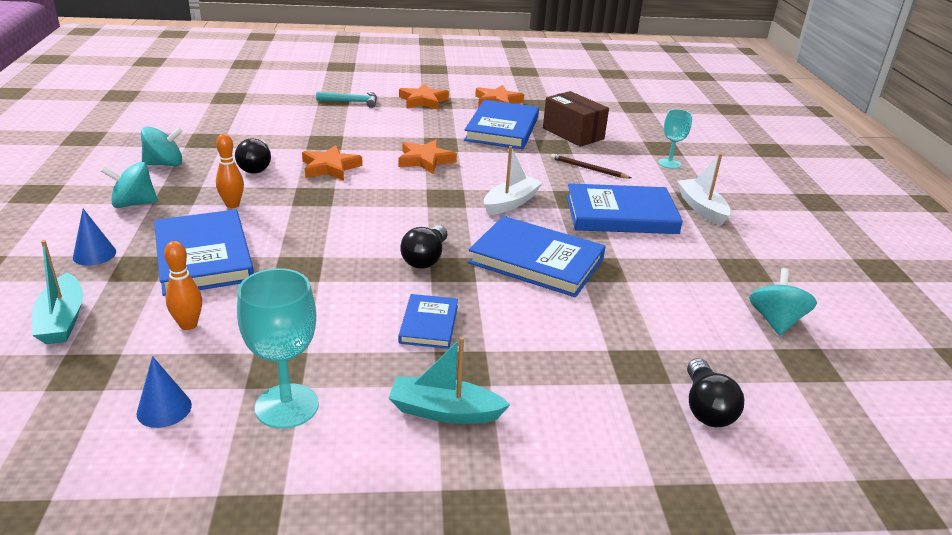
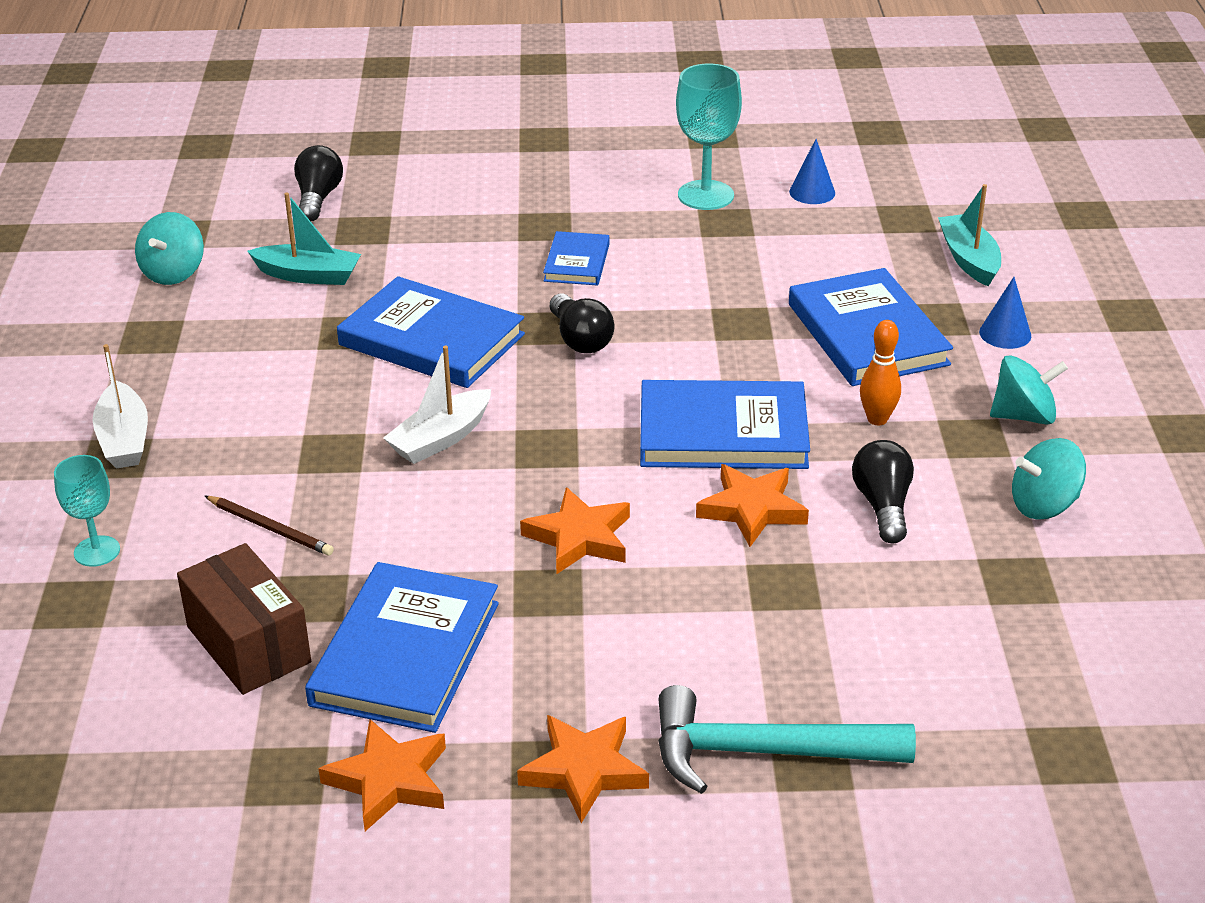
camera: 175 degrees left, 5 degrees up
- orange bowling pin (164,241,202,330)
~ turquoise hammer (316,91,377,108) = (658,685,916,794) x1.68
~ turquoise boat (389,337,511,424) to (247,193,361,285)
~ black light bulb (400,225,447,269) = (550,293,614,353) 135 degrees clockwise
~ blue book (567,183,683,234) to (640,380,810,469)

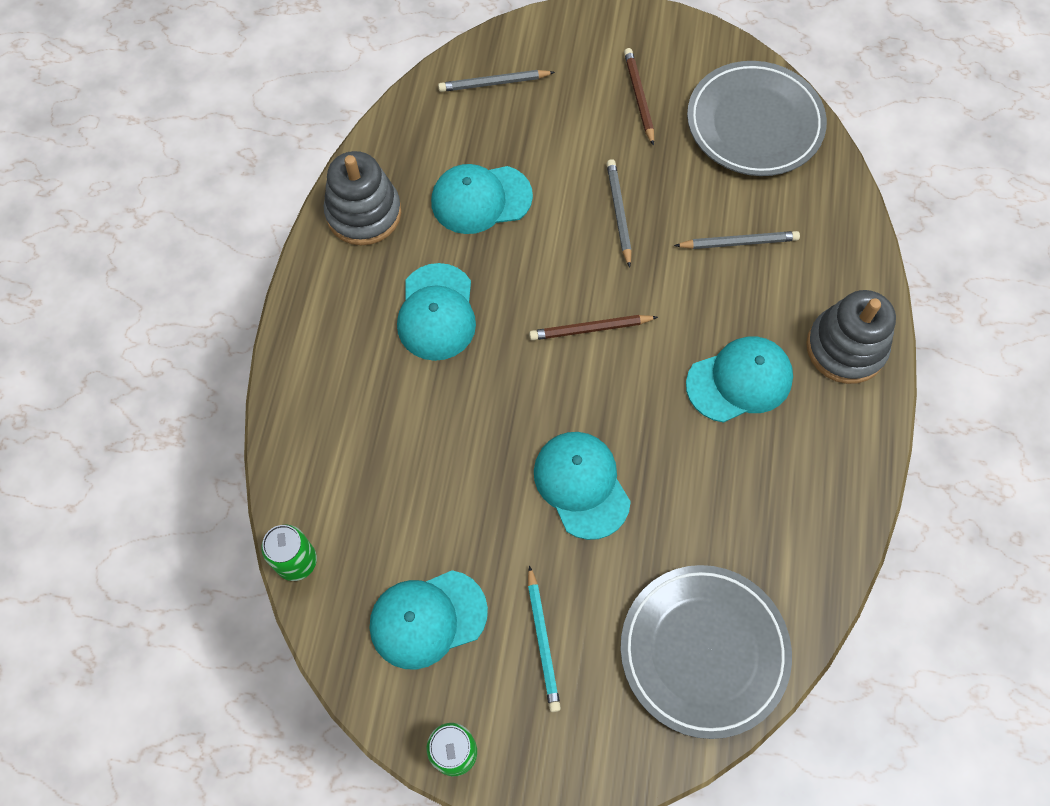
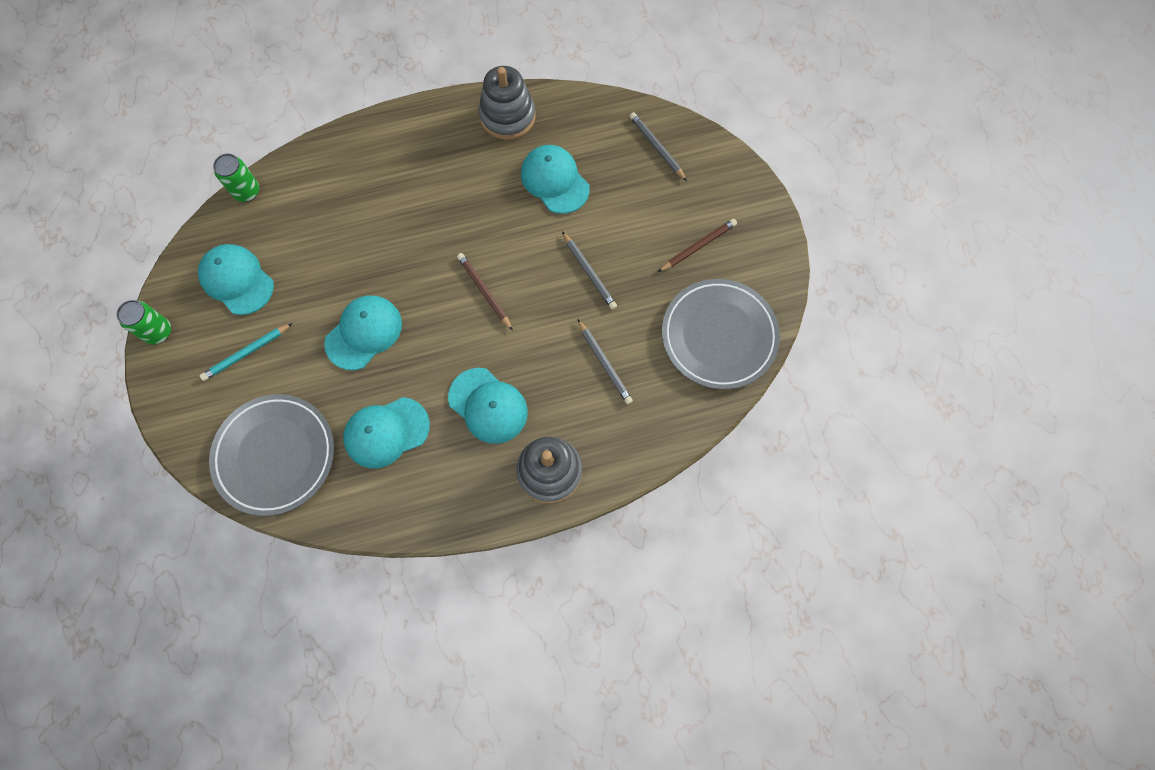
camera: 65 degrees right, 5 degrees up
~ turquoise cap (397,263,476,361) to (343,397,430,468)
~ grey pencil (607,159,632,268) = (562,231,617,310) 90 degrees clockwise

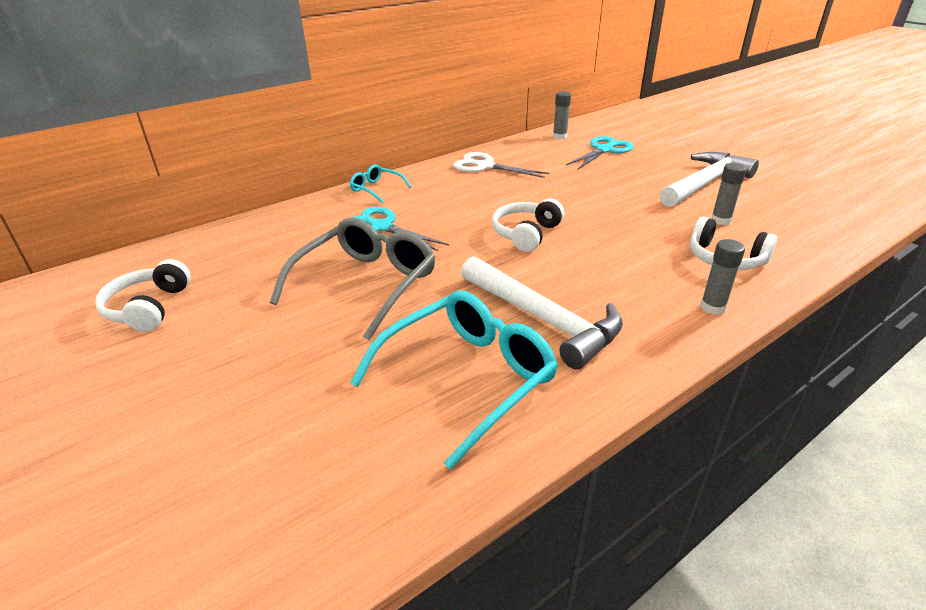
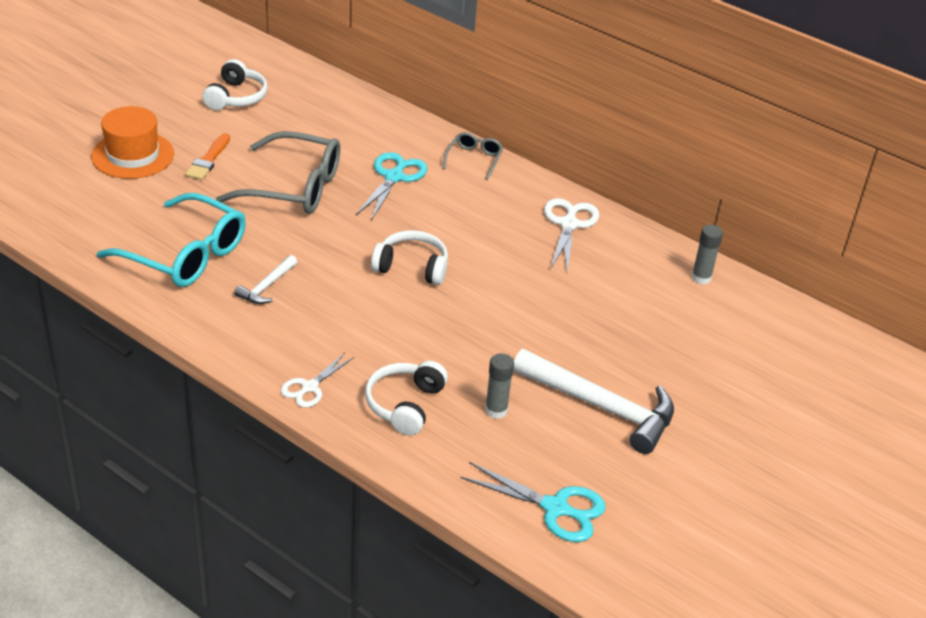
camera: 70 degrees right, 5 degrees up
~ white headphones (95,259,191,332) = (202,59,268,110) 120 degrees clockwise
~ turquoise glasses (350,164,411,204) to grey glasses (442,132,503,180)
~ white hammer (461,256,623,369) = (234,255,297,304) x0.49
~ turquoise scissors (566,136,634,170) to (460,462,605,542)
~ grey glue stick (700,239,745,315) to white scissors (281,352,354,408)
+ orange hat (91,106,174,179)
+ orange brush (185,133,230,180)

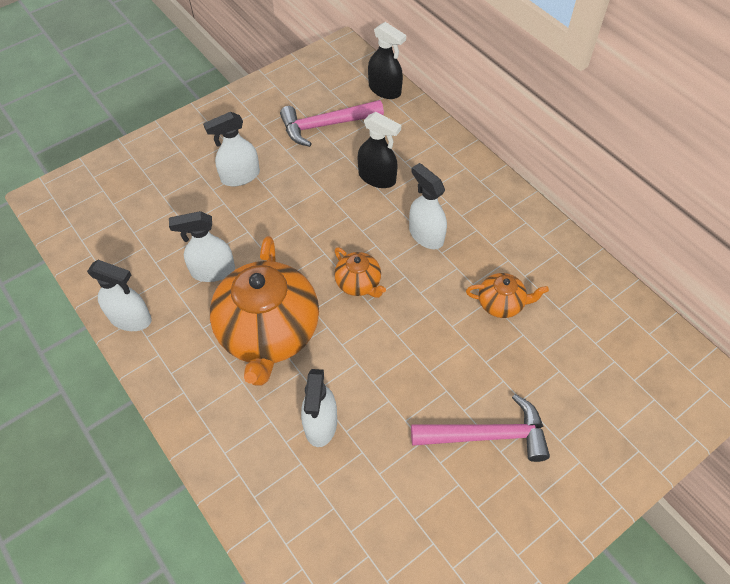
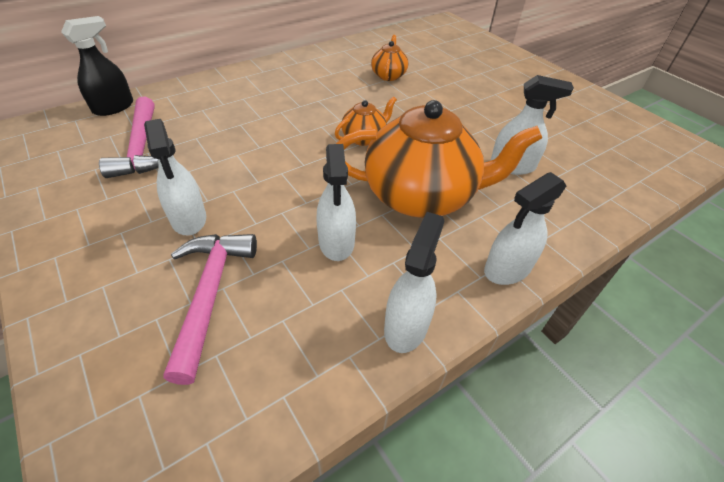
camera: 90 degrees left, 10 degrees down
- black spray bottle (358,112,401,188)
~ white spray bottle (409,163,447,249) to (484,172,566,285)
~ pink hammer (411,394,550,462) to (163,234,257,385)

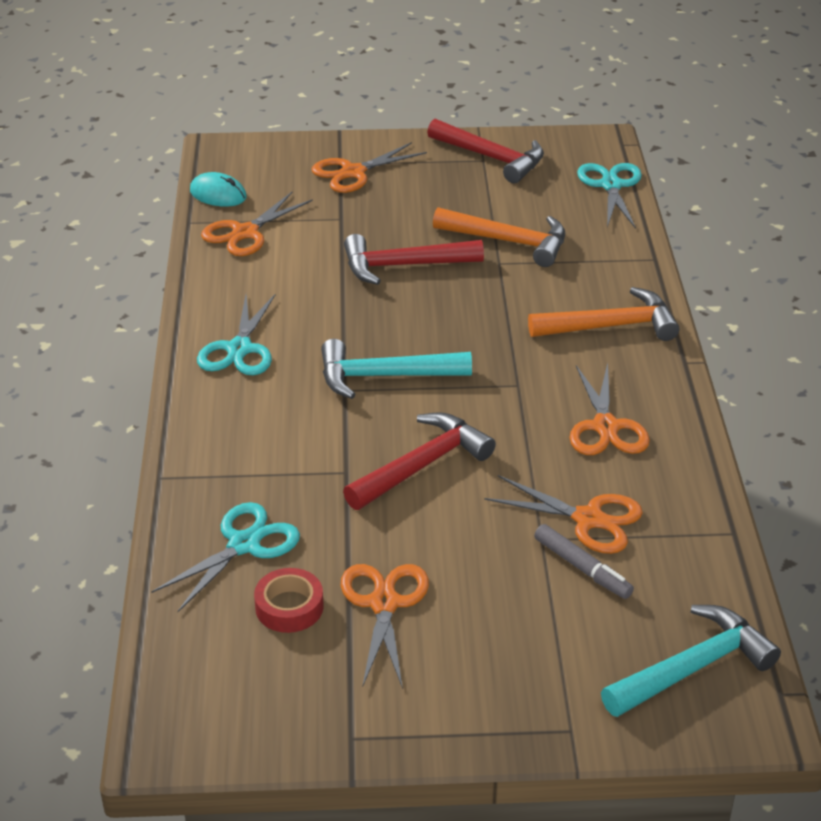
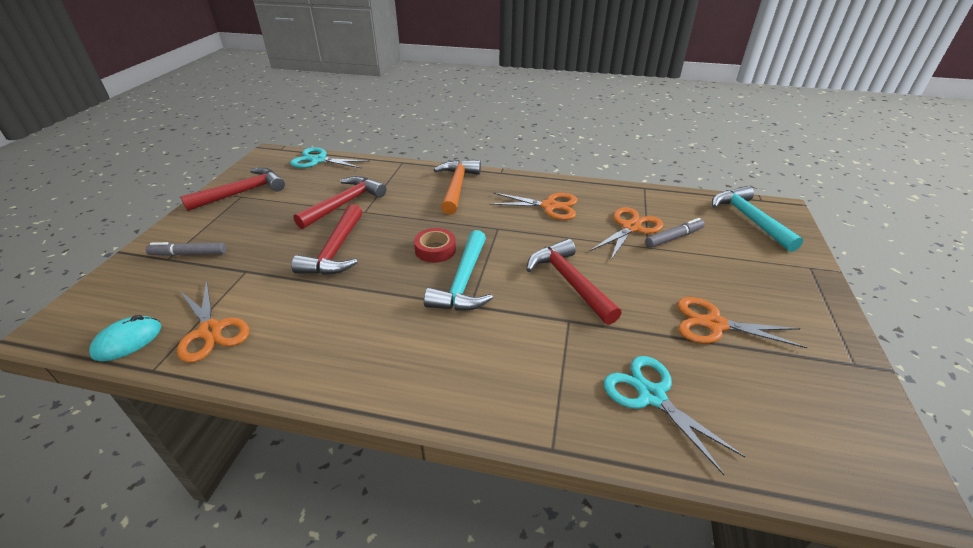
camera: 75 degrees left, 0 degrees up
- turquoise scissors (197,293,276,375)
~ red tape (254,568,324,633) to (414,228,456,263)
~ orange scissors (312,142,427,193) to grey marker (146,242,226,256)
~ orange hammer (433,207,565,267) to red hammer (294,176,386,229)

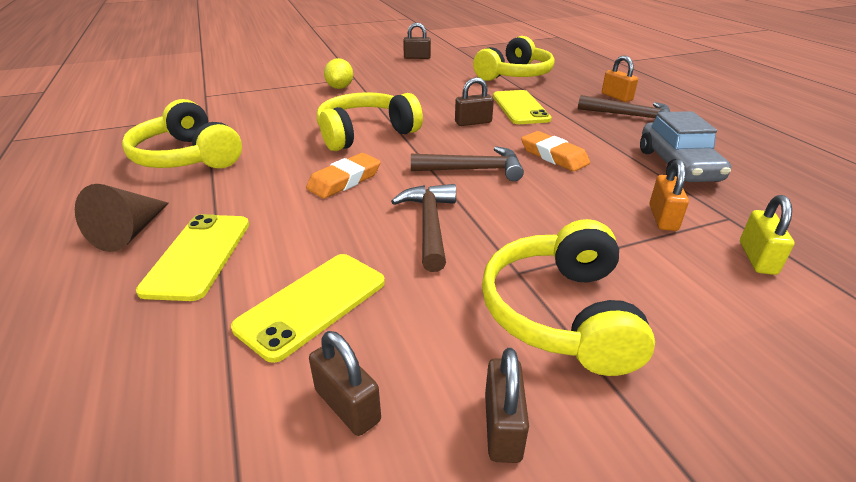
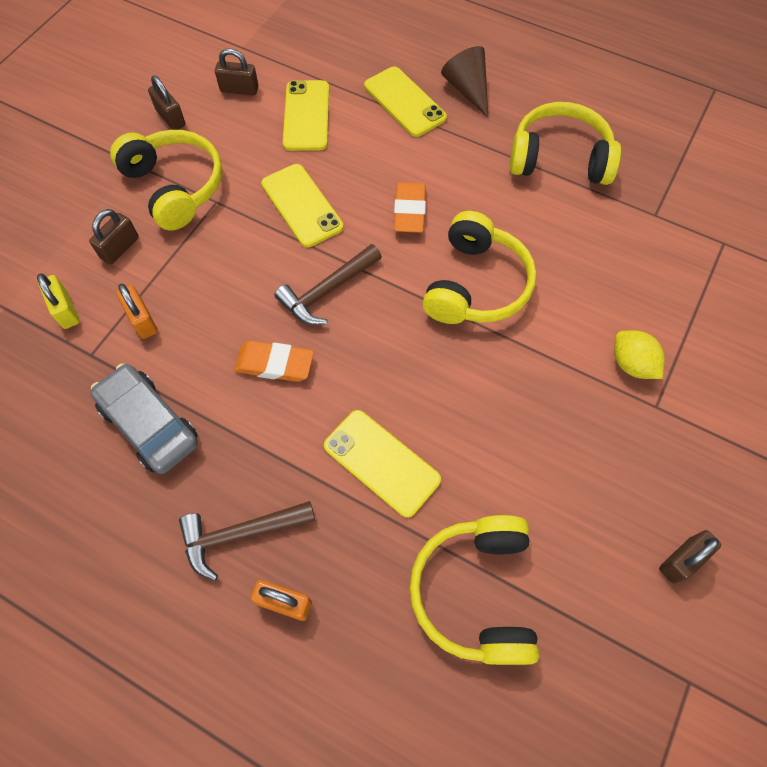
camera: 140 degrees right, 30 degrees up
~ brown hammer (391,184,456,272) to yellow phone (261,164,344,247)
~ brown padlock (455,77,494,126) to (89,209,139,264)

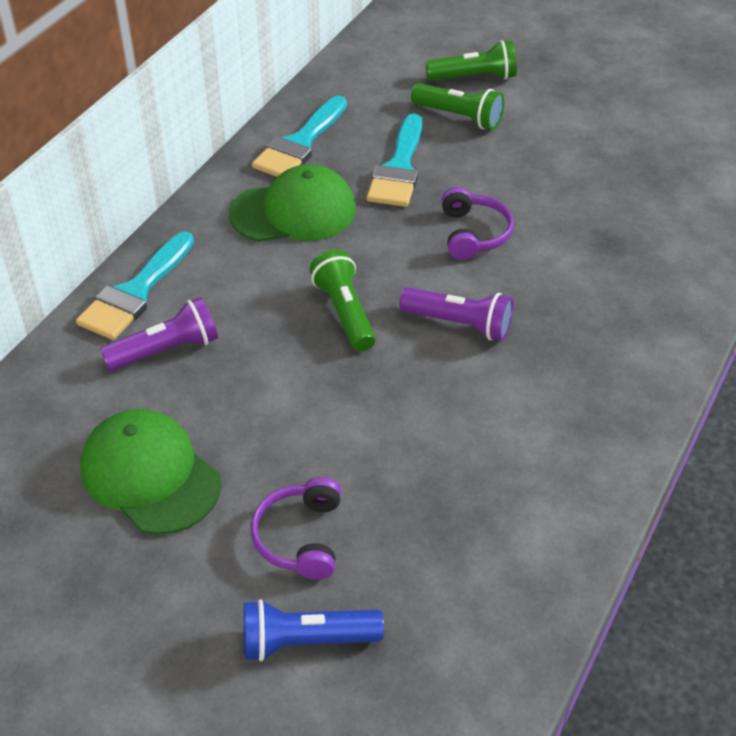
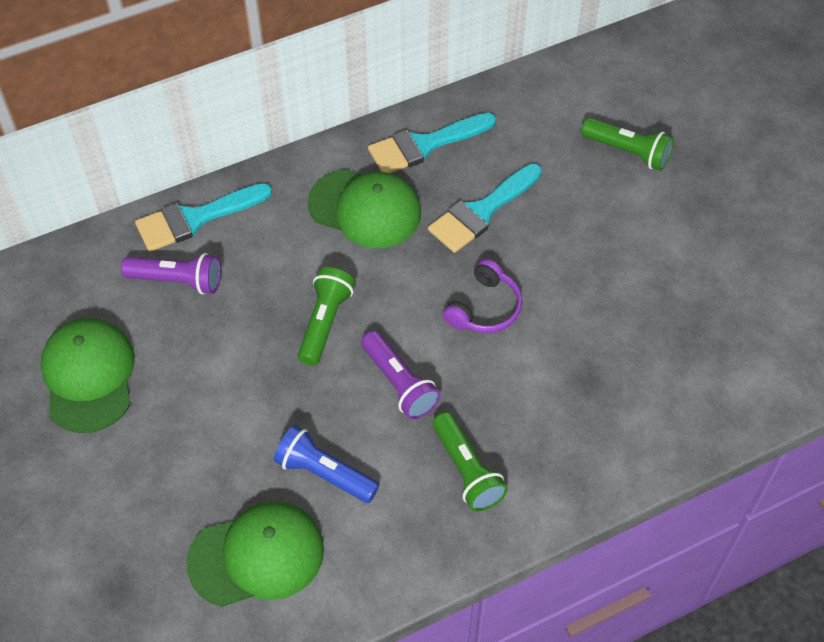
camera: 35 degrees right, 10 degrees up
~ blue flashlight (243,599,384,661) to (274,425,379,503)
- purple headphones (251,477,341,580)
~ green flashlight (411,83,505,130) to (433,412,508,511)
+ green cap (186,501,324,607)

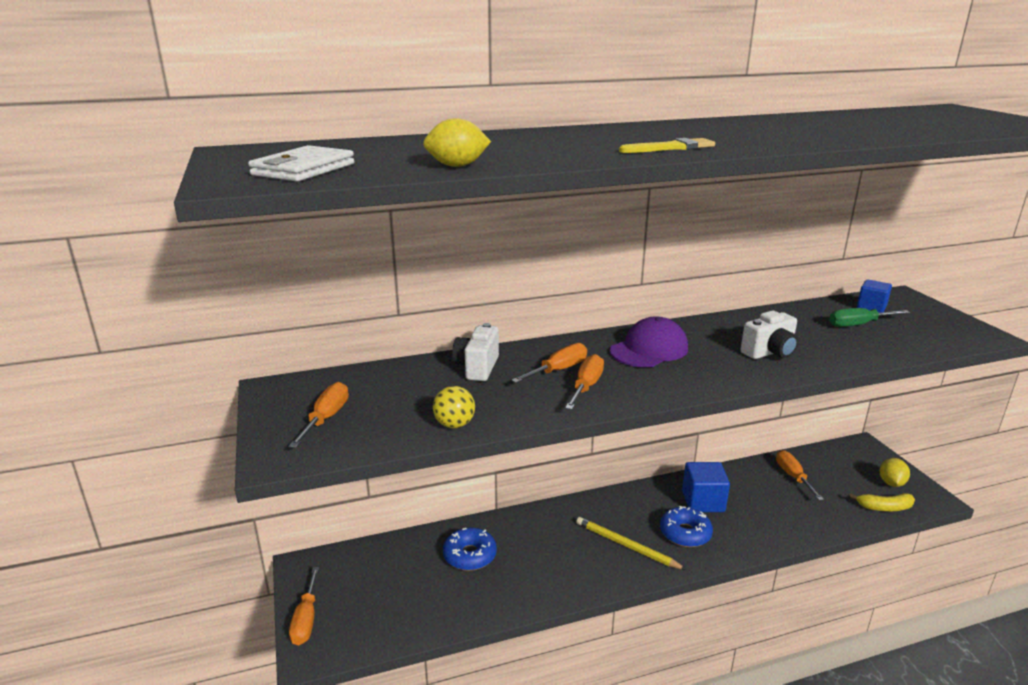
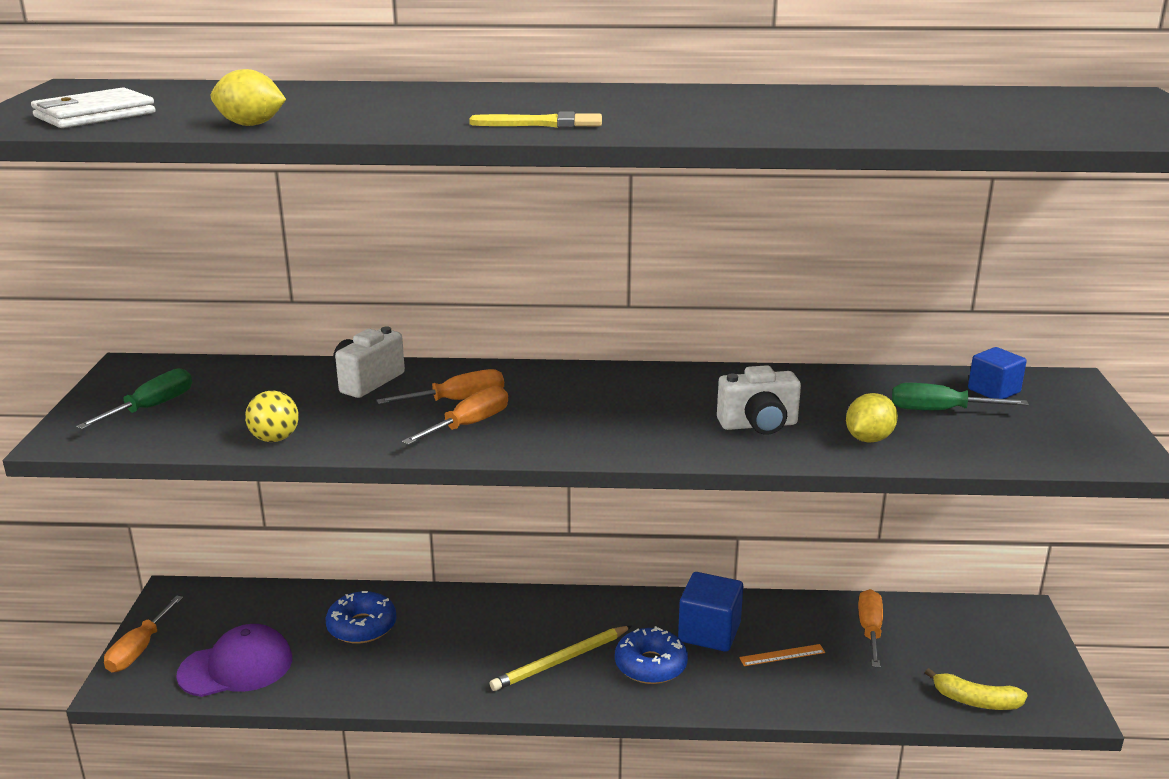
camera: 20 degrees right, 0 degrees up
~ orange screwdriver (289,382,349,448) to green screwdriver (76,368,192,429)
~ yellow pencil (576,517,687,570) = (490,626,632,691) 90 degrees counterclockwise
~ purple cap (610,316,688,367) to (176,624,292,697)
~ yellow lemon (879,458,910,487) to (846,393,898,443)
+ orange ruler (739,644,825,666)

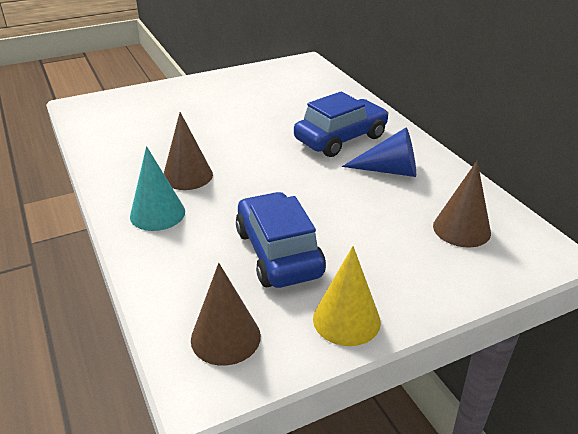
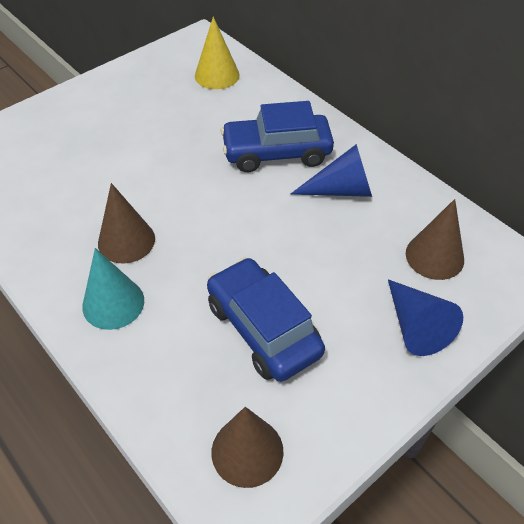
camera: 15 degrees left, 15 degrees up
~ blue car (294,92,389,157) = (220,101,334,172) 135 degrees counterclockwise
~ yellow cone (313,246,381,346) to (195,16,240,89)
+ blue cone (388,279,463,356)

